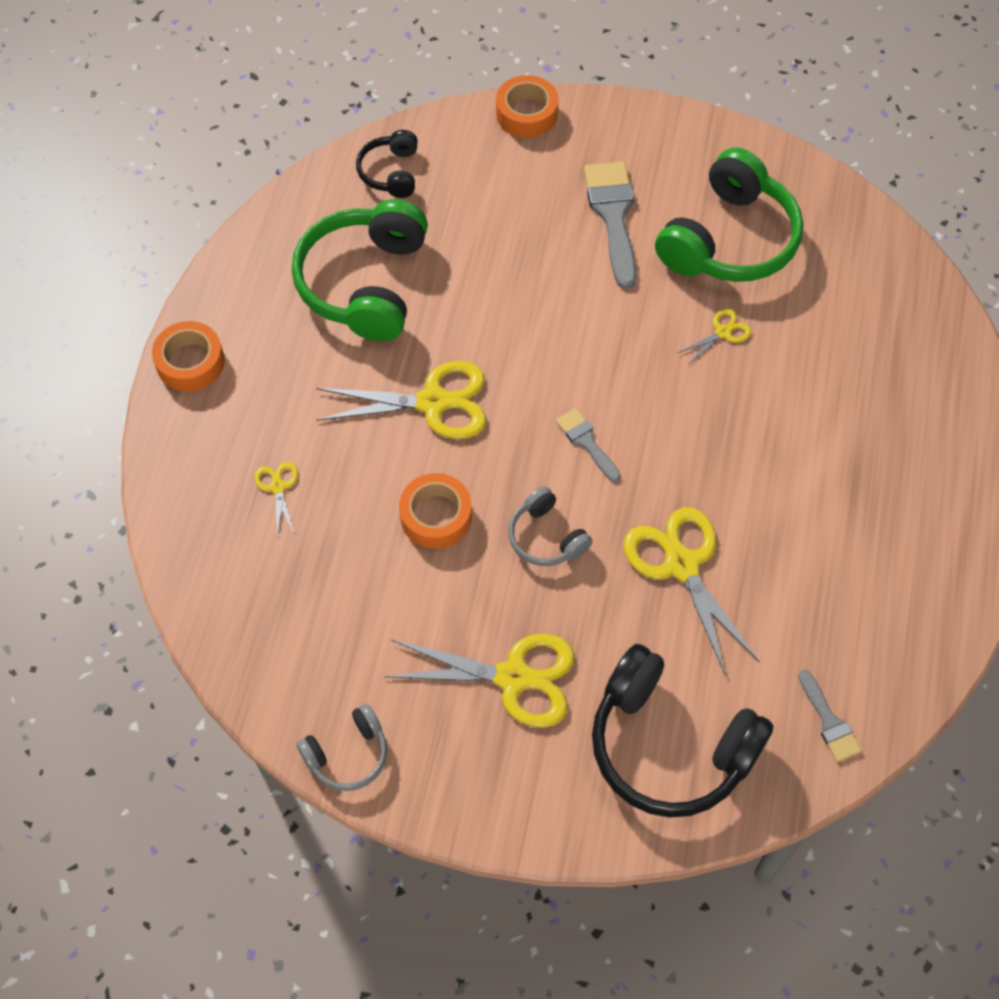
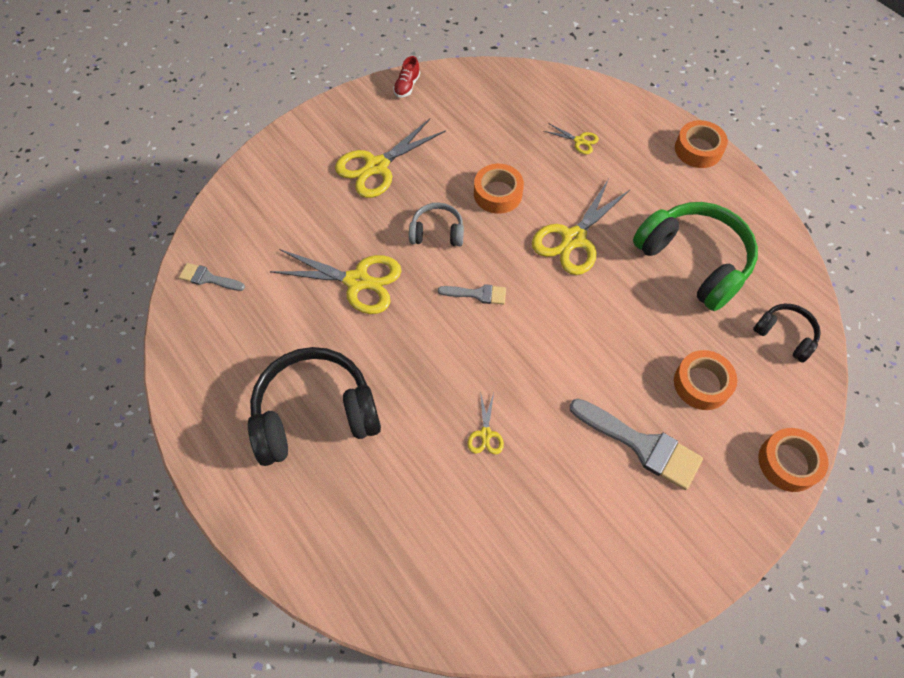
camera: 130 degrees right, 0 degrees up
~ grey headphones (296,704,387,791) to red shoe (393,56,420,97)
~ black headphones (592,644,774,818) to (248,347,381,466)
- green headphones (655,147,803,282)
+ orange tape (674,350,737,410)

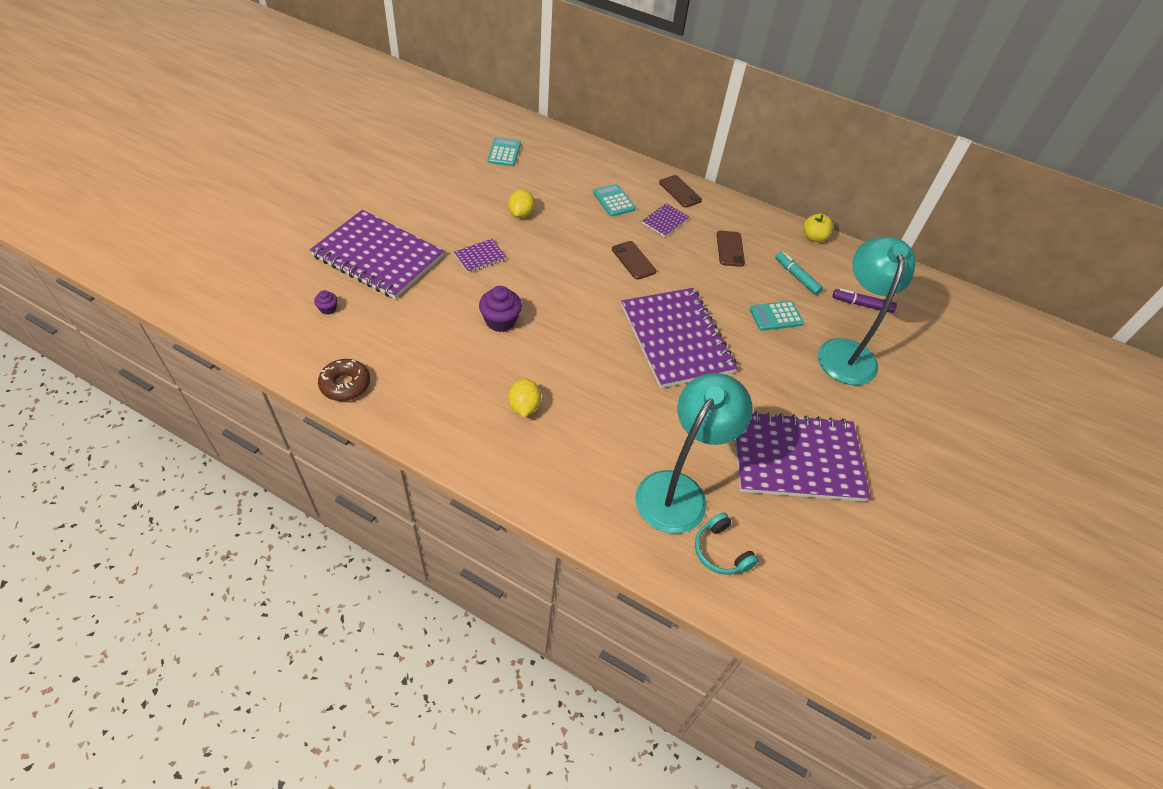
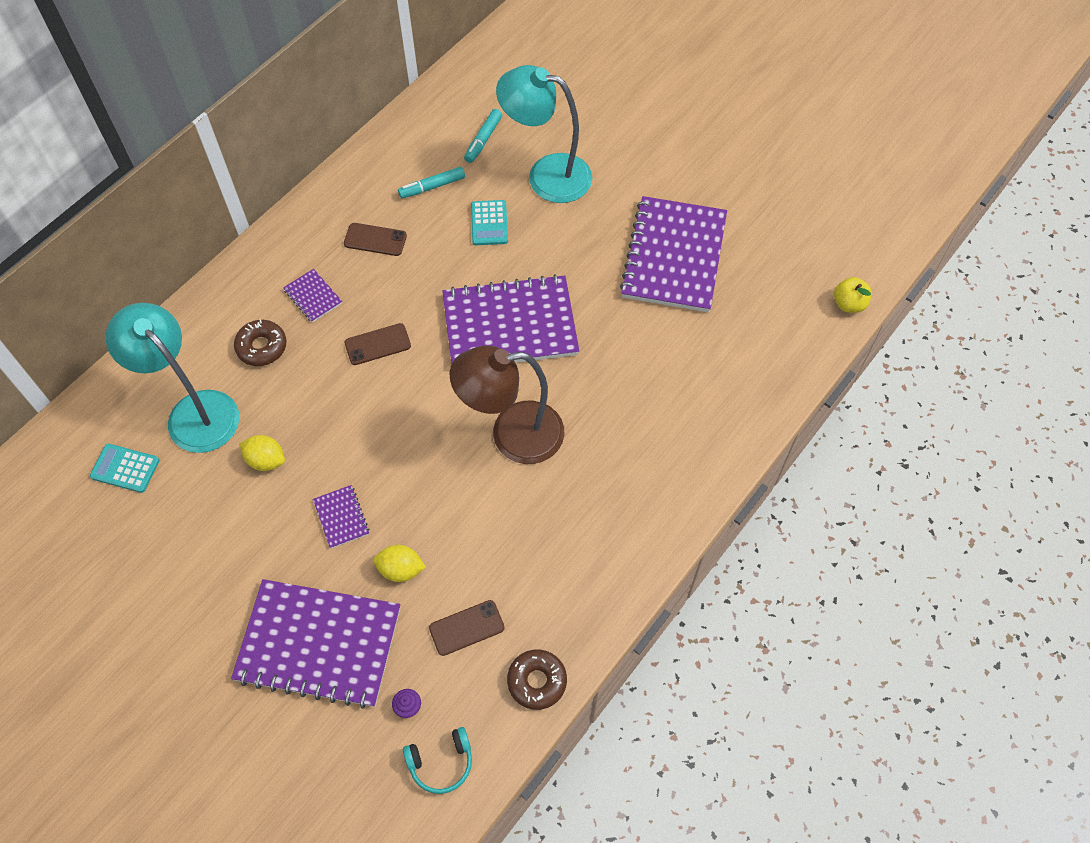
camera: 75 degrees left, 10 degrees up
~ purple notebook (310,210,444,299) = (231,579,400,709) 60 degrees clockwise
- purple cupcake (479,286,522,332)
~ yellow lemon (509,378,541,417) to (373,545,426,582)
~ turquoise calculator (593,184,635,217) to brown donut (234,320,287,366)
~ turquoise lamp (635,373,753,534) to (106,303,239,453)
~ brown phone (659,175,702,208) to (429,600,505,656)
~ turquoise headphones (695,513,759,575) to (403,727,472,794)
~ yellow apple (803,214,833,242) to (834,277,872,313)
~ purple marker (833,289,897,313) to turquoise marker (464,109,502,163)
+ brown lamp (450,346,565,464)

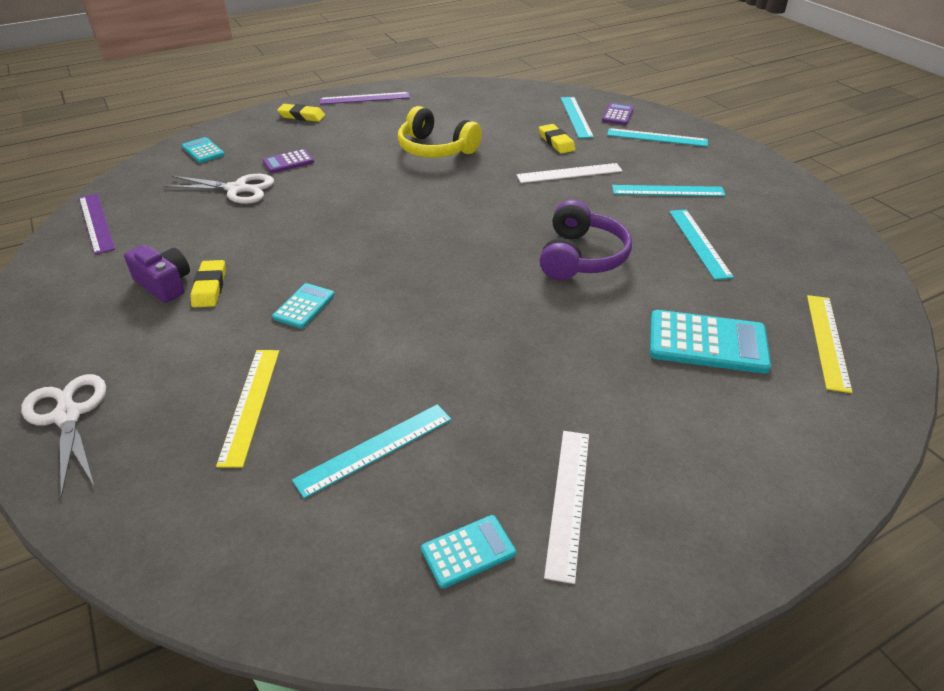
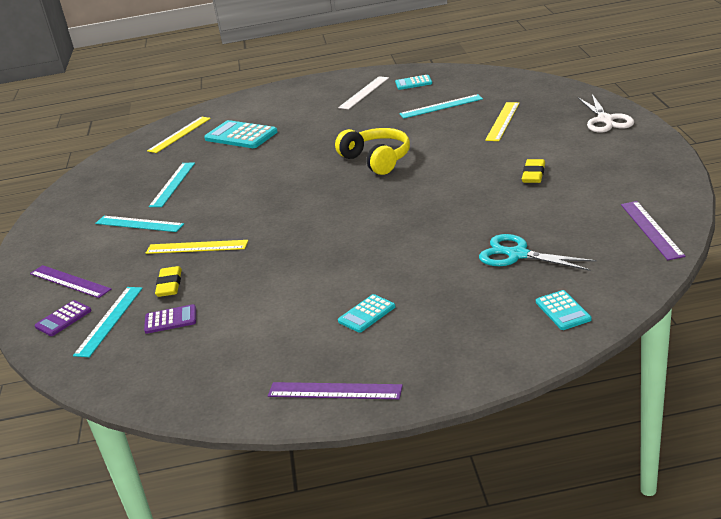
camera: 155 degrees left, 10 degrees down
- purple camera (124,245,190,303)
~ white scissors (164,174,274,204) to turquoise scissors (479,234,597,271)
~ purple calculator (263,149,314,173) to (144,304,196,334)
~ turquoise calculator (272,283,335,328) to (338,294,396,333)
- yellow eraser (277,104,325,122)
~ yellow headphones (398,106,482,158) to (335,128,410,175)
~ white ruler (516,163,623,183) to yellow ruler (146,240,248,254)
- purple headphones (540,200,632,280)
~ turquoise ruler (607,128,708,147) to purple ruler (30,265,111,298)

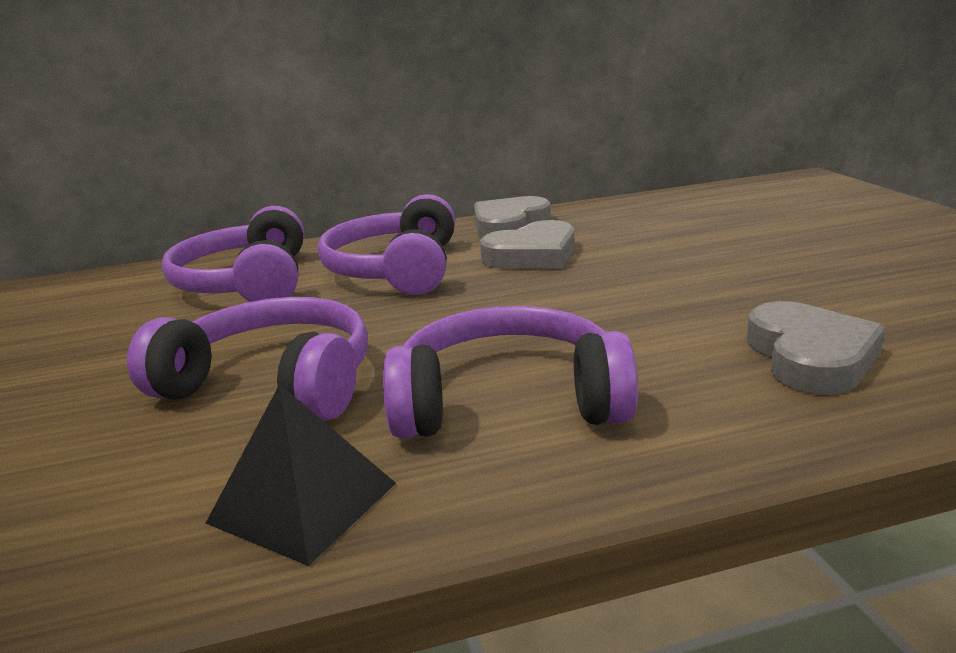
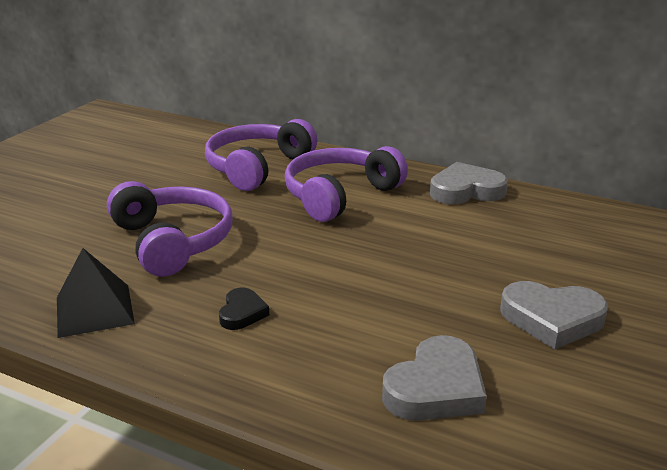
camera: 40 degrees right, 5 degrees up
~ purple headphones (383,306,638,439) to black heart (219,288,269,330)
~ grey heart (480,220,575,269) to (500,281,608,349)

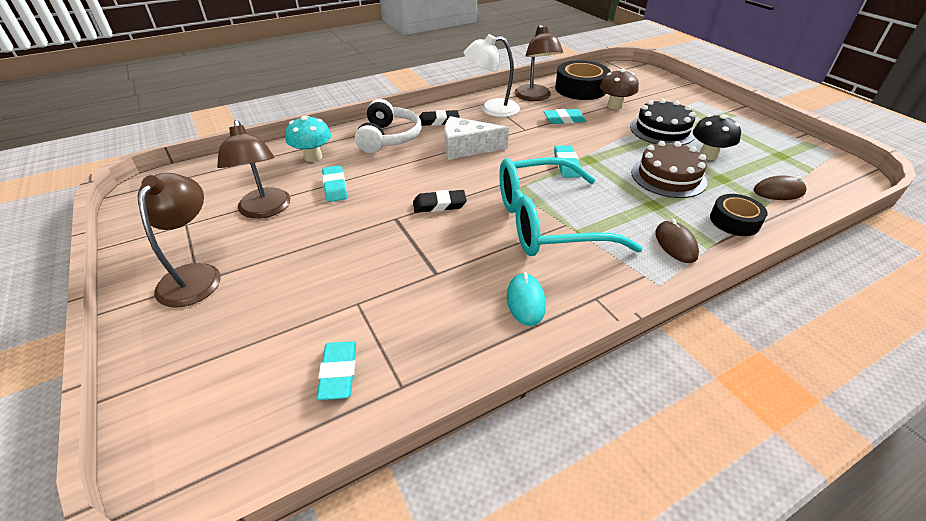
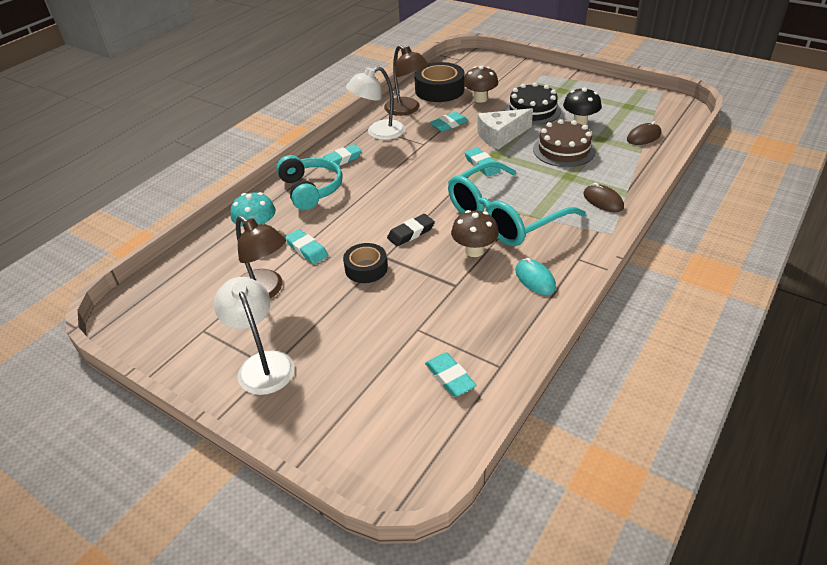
camera: 25 degrees left, 0 degrees up
~ brown lamp (138,173,221,308) to white lamp (214,277,294,395)
~ white headphones (355,99,421,153) to turquoise headphones (276,155,343,210)
~ black eraser (419,110,459,126) to turquoise eraser (323,144,362,170)
~ white cheese (444,116,509,160) to (477,108,533,150)
~ black tape (710,194,768,236) to (343,243,388,283)
+ brown mushroom (451,210,499,257)

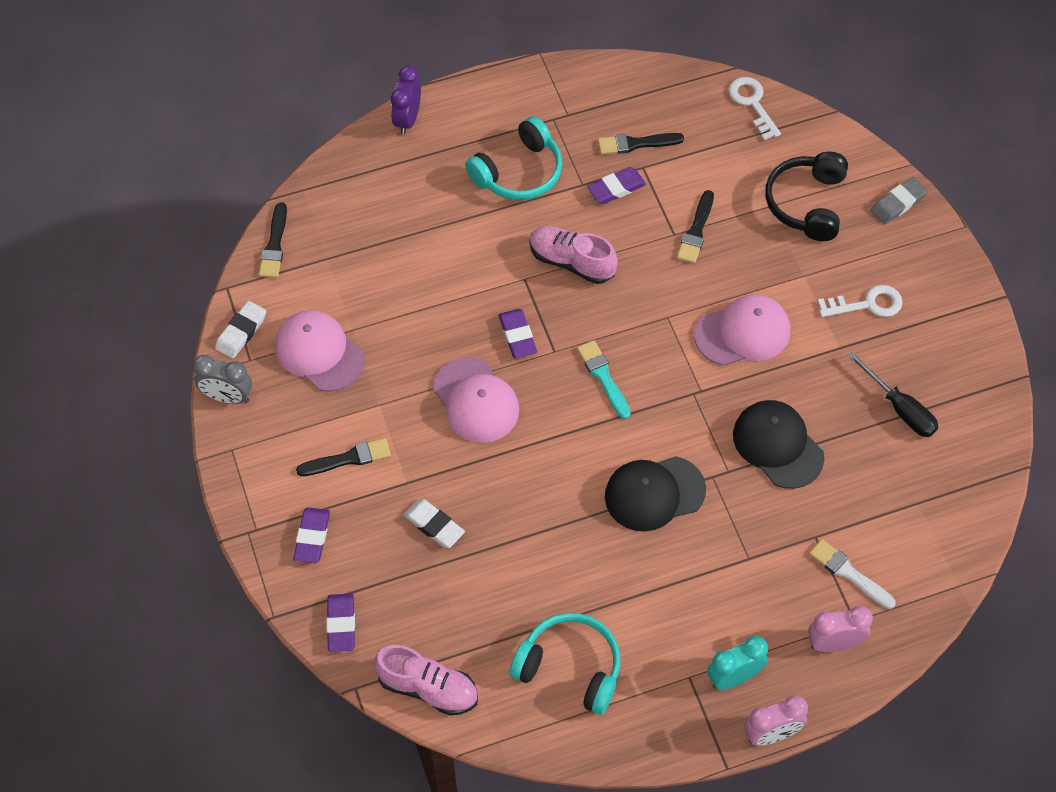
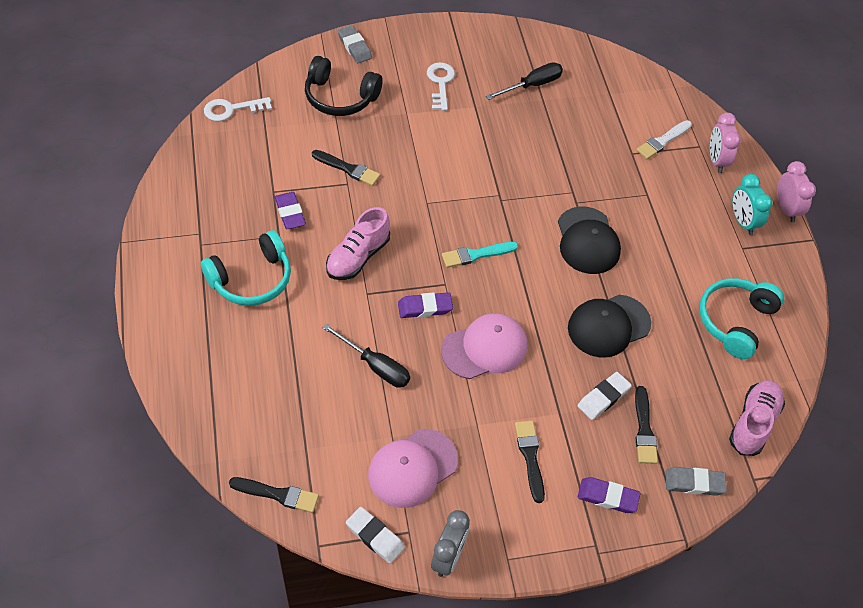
camera: 85 degrees left, 5 degrees down
~ purple eraser (326,593,355,652) to grey eraser (666,467,727,496)
- purple clock (391,65,421,135)
~ turquoise headphones (465,116,562,200) = (201,230,291,306) 90 degrees clockwise
~ black brush (598,133,684,155) to (635,386,658,464)
- pink cap (694,294,790,366)
~ black cap (733,400,824,489) to (568,295,651,358)
+ black screwdriver (322,324,410,388)

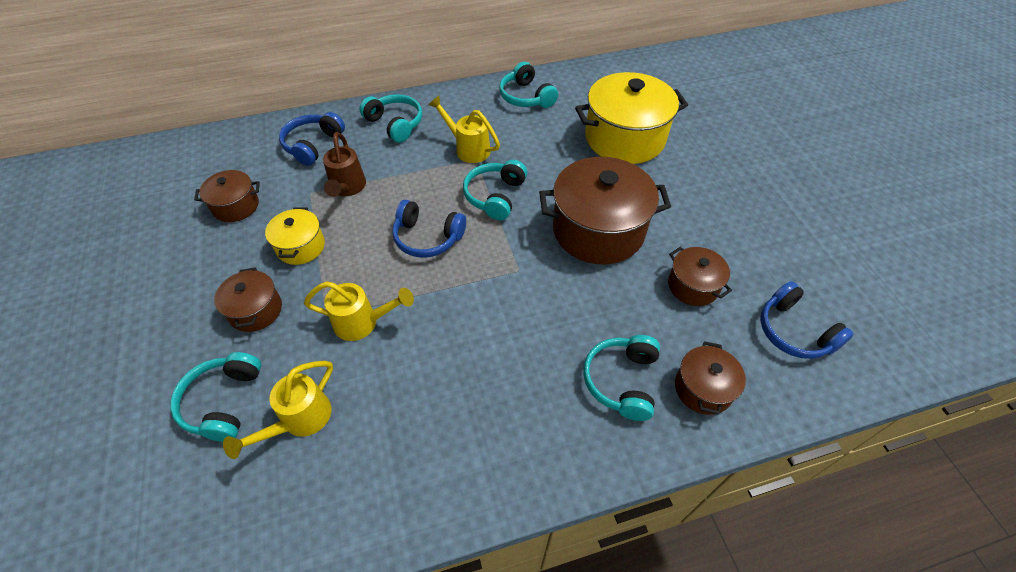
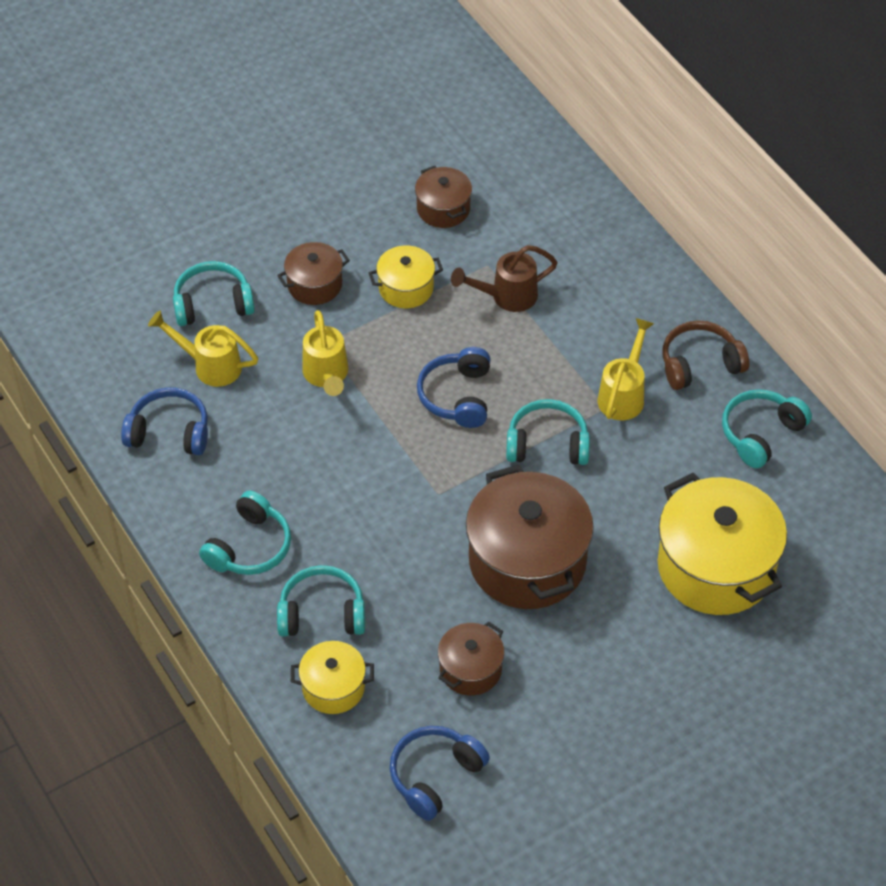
camera: 75 degrees right, 0 degrees up
~ blue headphones (279,112,345,166) to (121,387,208,455)
~ turquoise headphones (360,94,422,143) to (199,491,291,575)
~ brown pot (675,341,746,415) to yellow pot (291,641,374,714)
+ brown headphones (663,320,749,390)

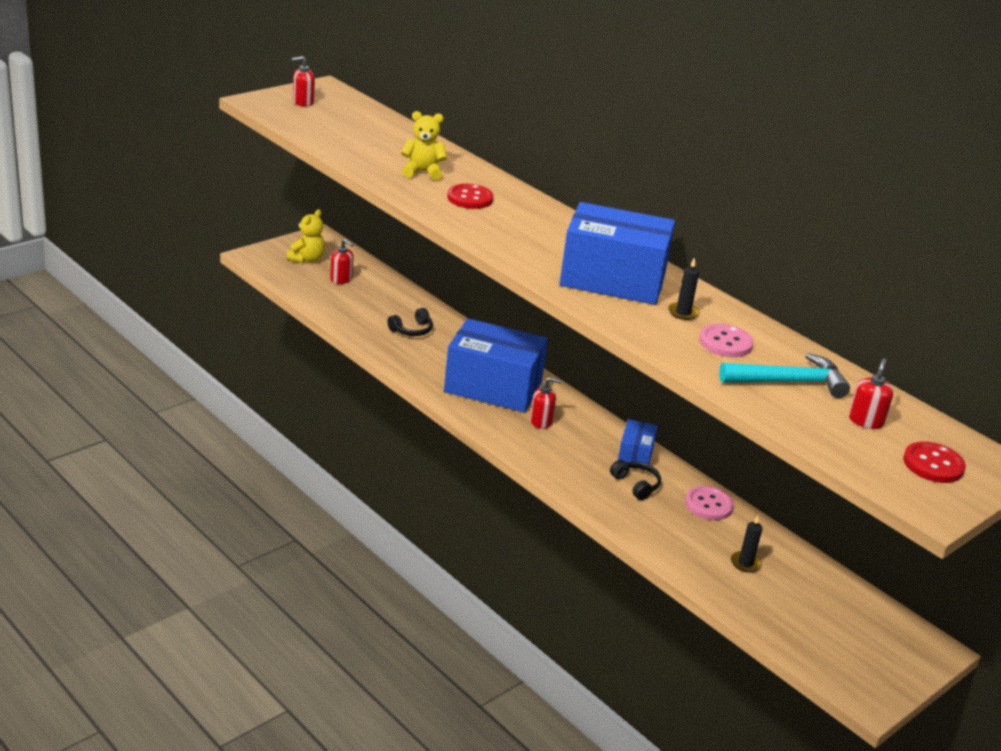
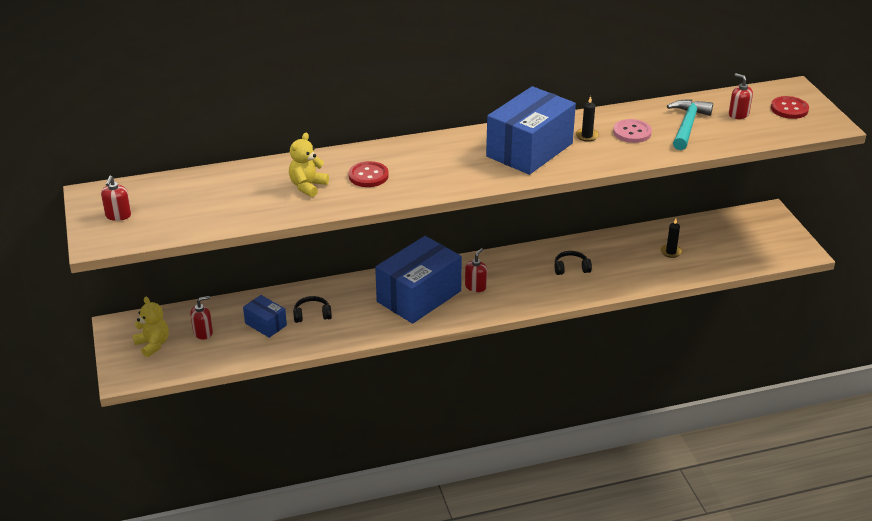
camera: 60 degrees left, 5 degrees up
~ black headphones (387,308,433,336) = (293,296,332,323) 90 degrees counterclockwise
~ blue box (618,419,658,470) to (243,295,287,338)
- pink button (685,486,734,520)

